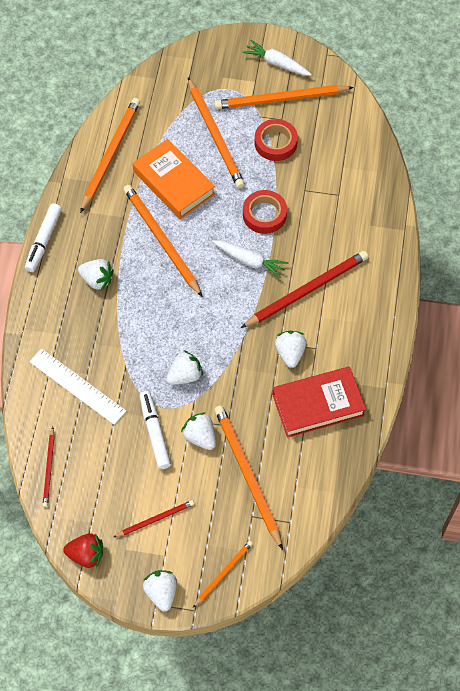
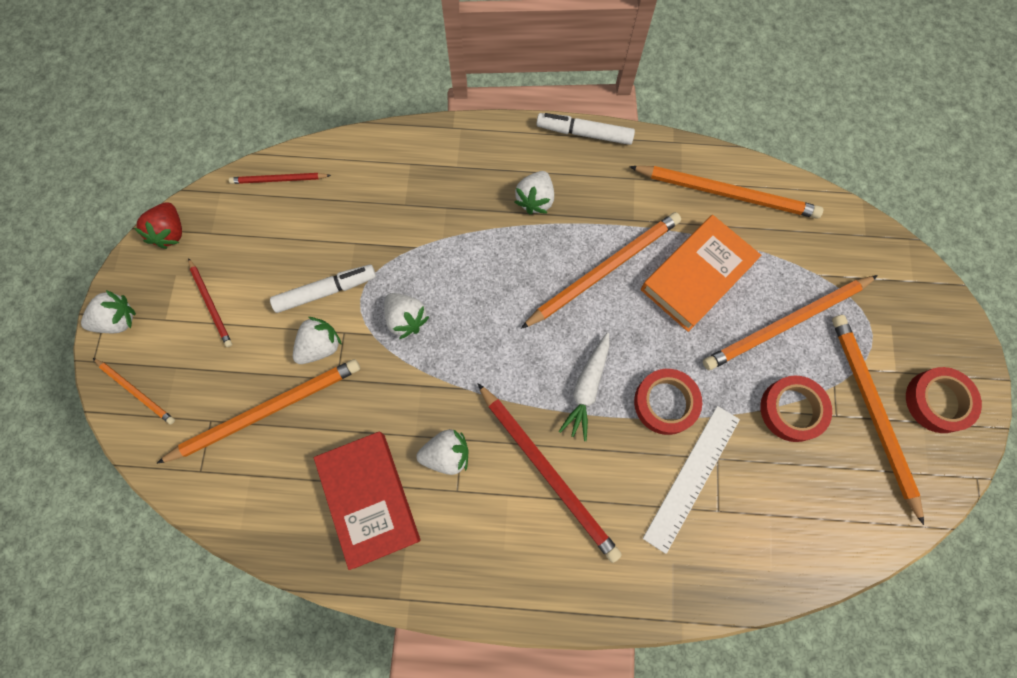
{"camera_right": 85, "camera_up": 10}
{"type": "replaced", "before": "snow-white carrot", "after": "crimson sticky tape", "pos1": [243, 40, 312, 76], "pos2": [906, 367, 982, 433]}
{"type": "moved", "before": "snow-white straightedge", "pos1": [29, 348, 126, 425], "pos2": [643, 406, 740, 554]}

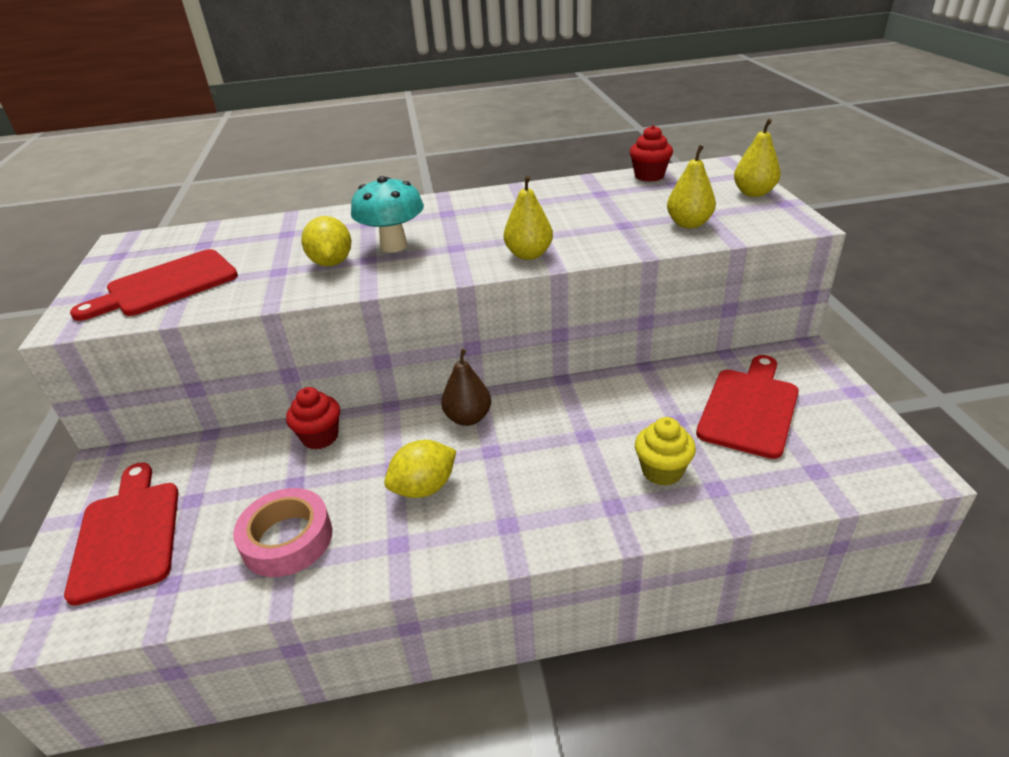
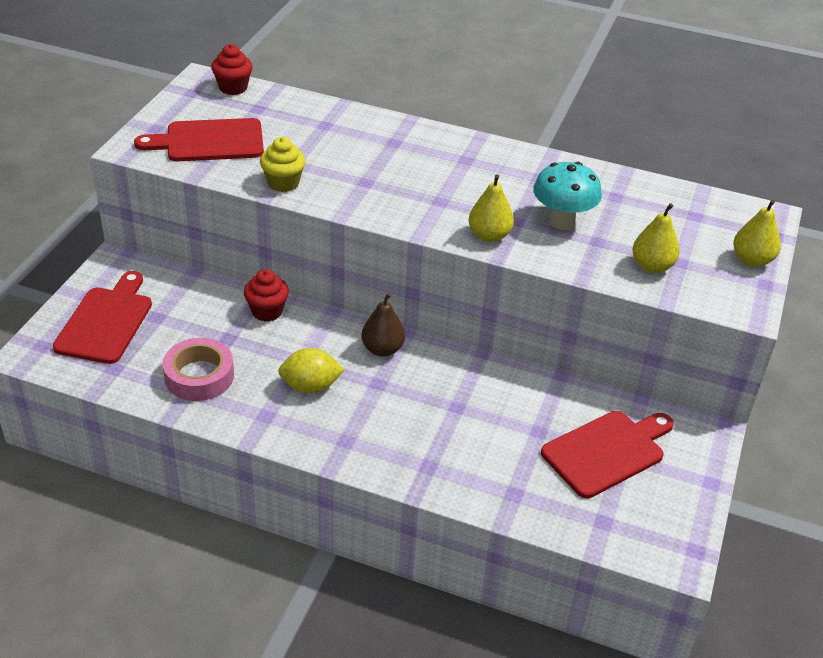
{"camera_right": 25, "camera_up": 5}
{"type": "moved", "before": "crimson fairy cake", "pos1": [629, 125, 673, 182], "pos2": [211, 44, 253, 95]}
{"type": "moved", "before": "teal toadstool", "pos1": [351, 176, 424, 252], "pos2": [533, 162, 602, 230]}
{"type": "removed", "before": "golden lemon", "pos1": [301, 216, 351, 266]}
{"type": "moved", "before": "golden fairy cake", "pos1": [635, 417, 696, 486], "pos2": [260, 137, 306, 192]}

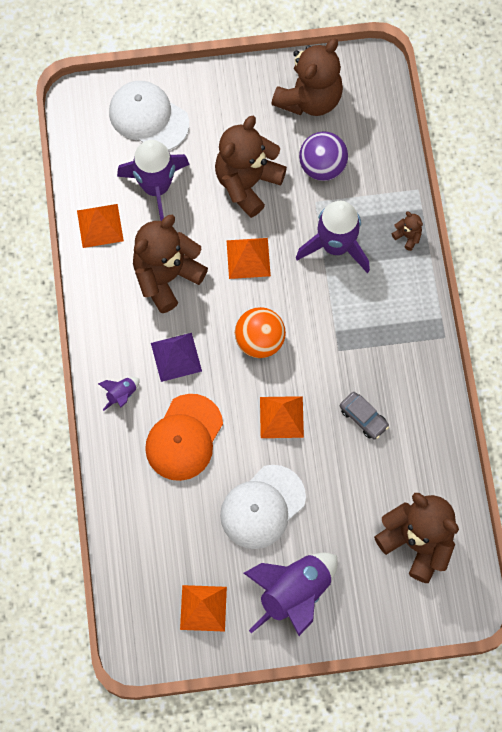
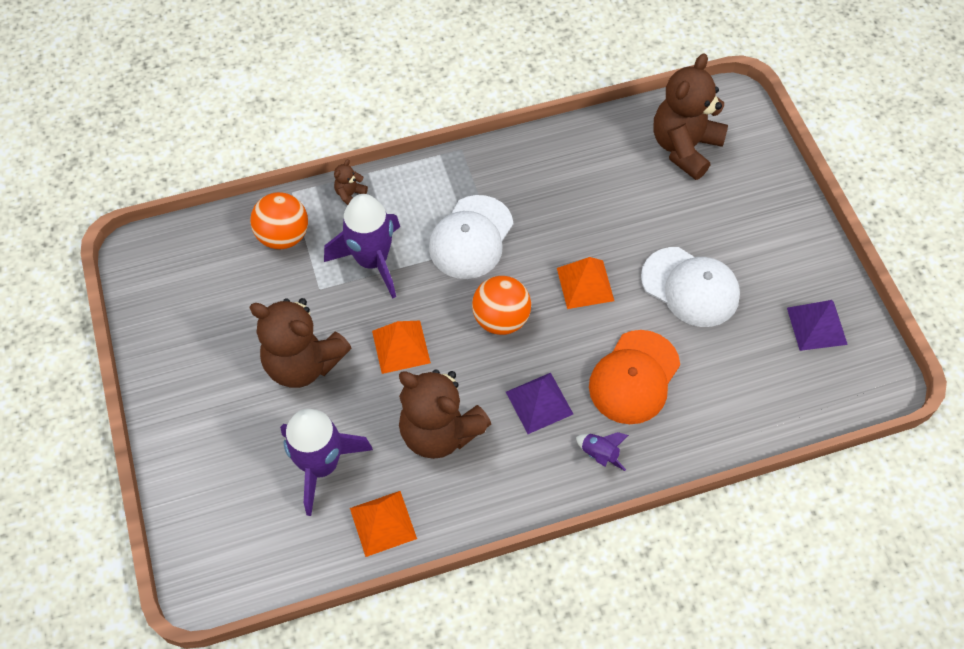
{"camera_right": -100, "camera_up": -10}
{"type": "removed", "before": "dark brown stuffed bear", "pos1": [271, 38, 343, 116]}
{"type": "moved", "before": "snow-white baseball cap", "pos1": [109, 81, 189, 150], "pos2": [429, 195, 513, 279]}
{"type": "removed", "before": "purple ball", "pos1": [299, 132, 348, 181]}
{"type": "removed", "before": "ash-grey car", "pos1": [340, 392, 389, 440]}
{"type": "turned", "before": "orange-coloured baseball cap", "pos1": [145, 394, 223, 481], "pos2": [589, 330, 680, 424], "turn": 105}
{"type": "removed", "before": "purple toy rocket", "pos1": [244, 553, 338, 636]}
{"type": "recoloured", "before": "orange-coloured pyramid shape", "after": "purple pyramid shape", "pos1": [180, 585, 227, 632], "pos2": [787, 300, 848, 351]}
{"type": "added", "after": "orange-coloured ball", "pos2": [250, 192, 308, 249]}

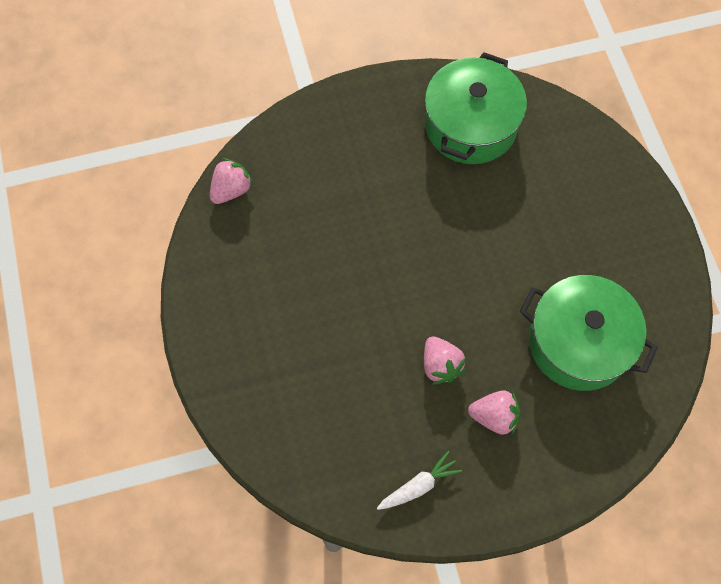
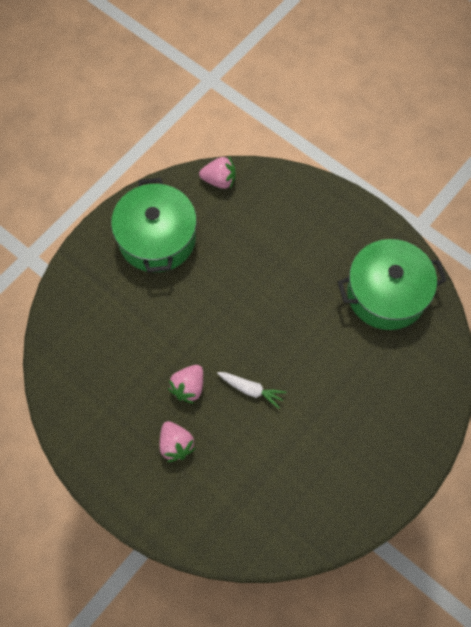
{"camera_right": 55, "camera_up": 0}
{"type": "moved", "before": "green stockpot", "pos1": [520, 275, 658, 391], "pos2": [111, 178, 197, 273]}
{"type": "moved", "before": "snow-white carrot", "pos1": [377, 451, 462, 510], "pos2": [217, 372, 286, 409]}

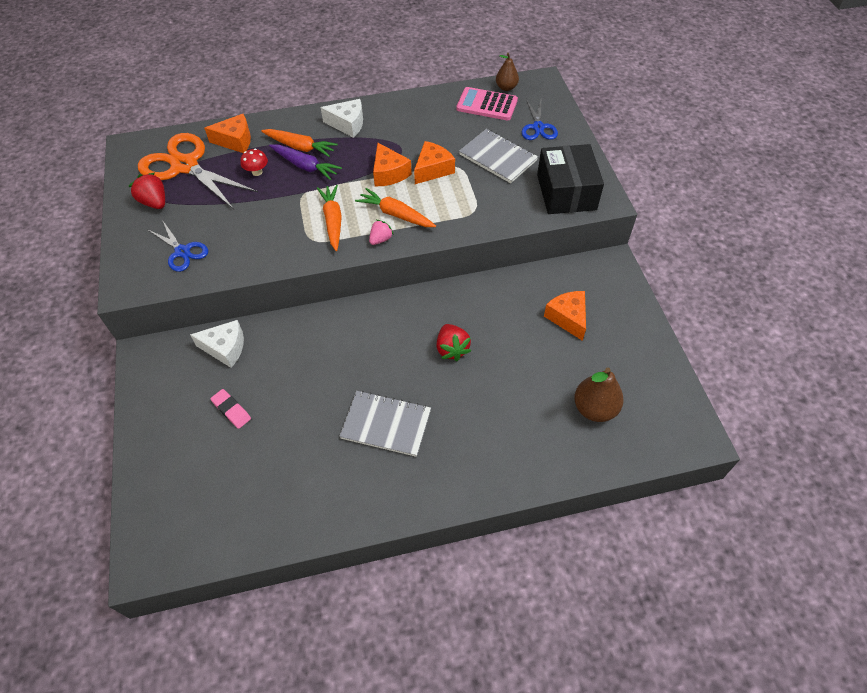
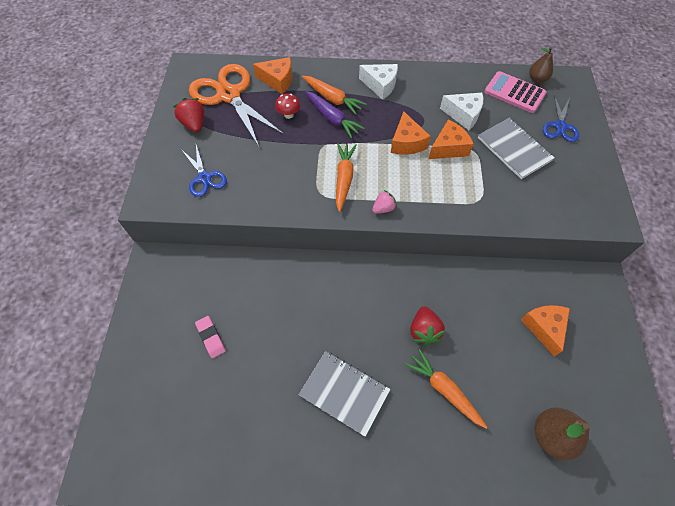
{"camera_right": 15, "camera_up": 5}
{"type": "removed", "before": "black package", "pos1": [537, 144, 604, 214]}
{"type": "moved", "before": "orange-coloured carrot", "pos1": [355, 188, 436, 227], "pos2": [405, 349, 488, 429]}
{"type": "moved", "before": "snow-white piece of cheese", "pos1": [190, 320, 244, 368], "pos2": [440, 93, 483, 130]}

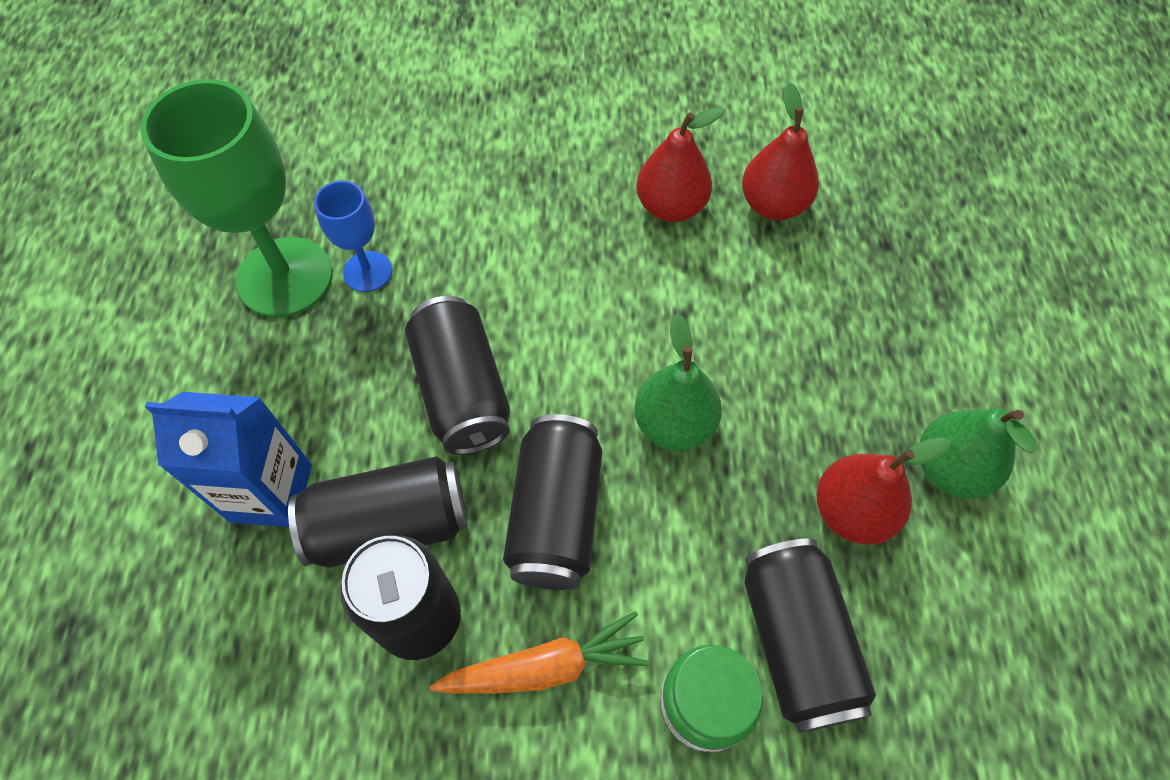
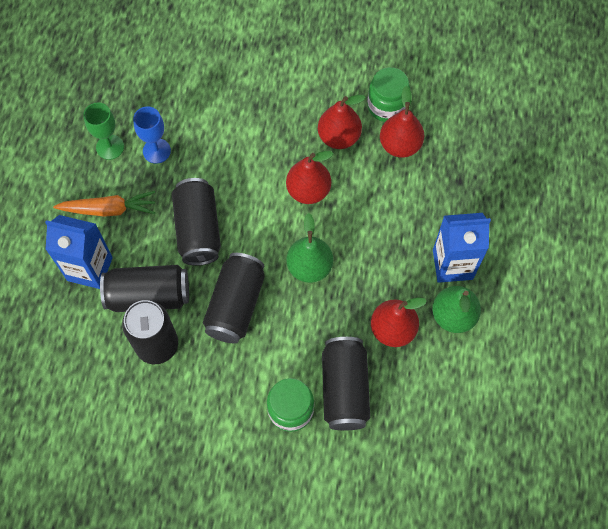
{"camera_right": 10, "camera_up": 5}
{"type": "resized", "before": "green goblet", "pos1": [140, 79, 332, 317], "pos2": [83, 102, 124, 160], "scale": 0.52}
{"type": "moved", "before": "orange-coloured carrot", "pos1": [430, 611, 651, 694], "pos2": [53, 191, 155, 217]}
{"type": "added", "after": "green jam jar", "pos2": [367, 67, 410, 122]}
{"type": "added", "after": "crimson pear fruit", "pos2": [286, 151, 333, 204]}
{"type": "added", "after": "cobalt juice carton", "pos2": [433, 213, 491, 283]}

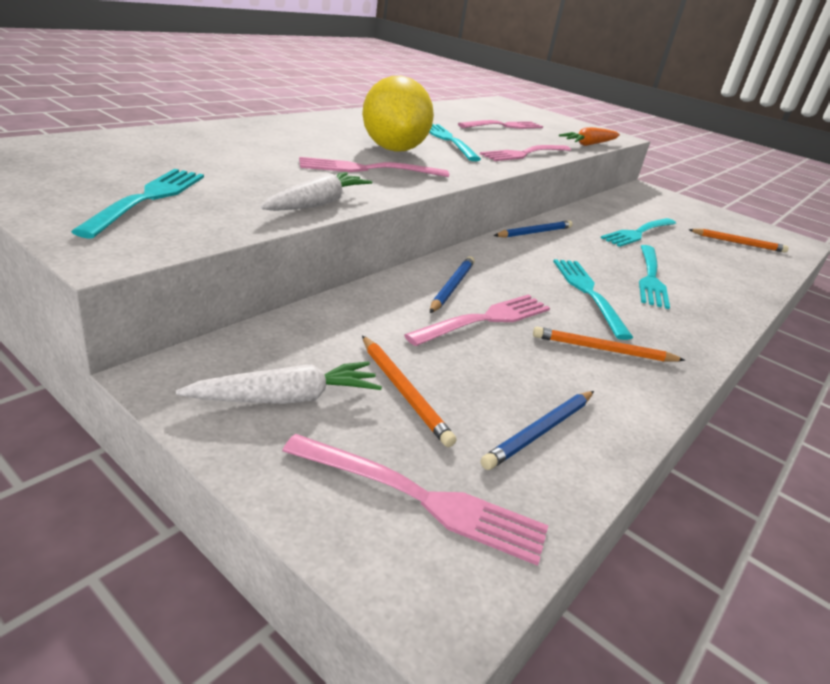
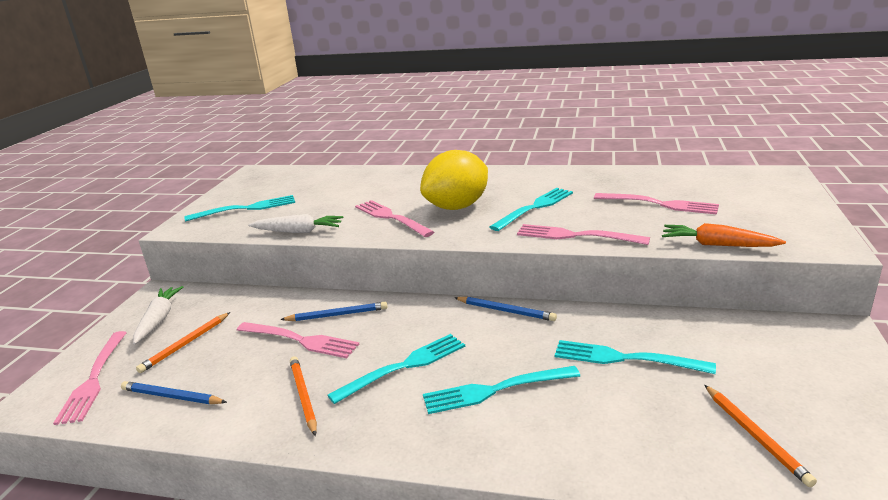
{"camera_right": 70, "camera_up": -5}
{"type": "turned", "before": "snow-white carrot", "pos1": [176, 361, 382, 404], "pos2": [133, 286, 183, 344], "turn": -135}

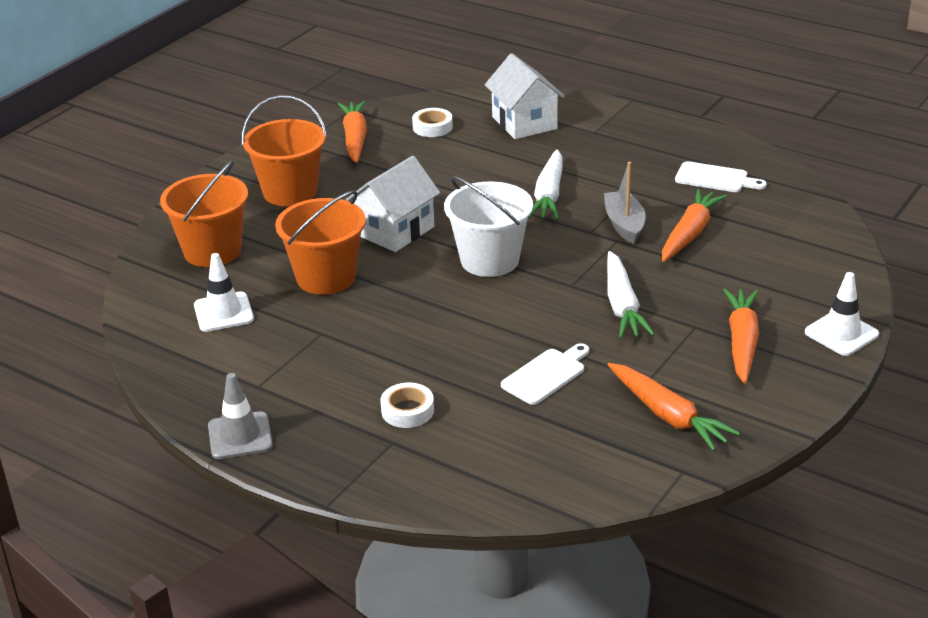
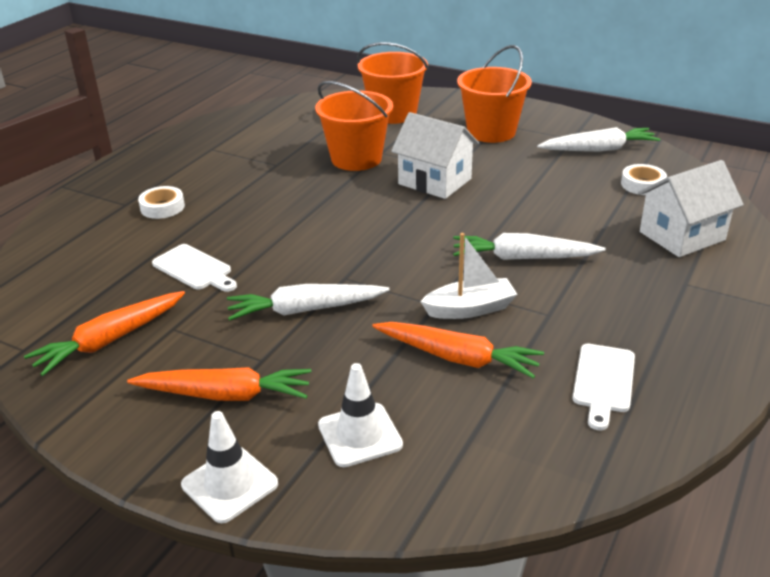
{"camera_right": 85, "camera_up": 0}
{"type": "recoloured", "before": "orange-coloured carrot", "after": "snow-white carrot", "pos1": [338, 101, 367, 163], "pos2": [537, 127, 660, 152]}
{"type": "recoloured", "before": "ash-grey sailboat", "after": "snow-white sailboat", "pos1": [604, 162, 646, 244], "pos2": [420, 233, 517, 319]}
{"type": "removed", "before": "snow-white sand bucket", "pos1": [444, 176, 533, 277]}
{"type": "moved", "before": "snow-white traffic cone", "pos1": [194, 253, 254, 332], "pos2": [318, 363, 403, 467]}
{"type": "removed", "before": "ash-grey traffic cone", "pos1": [208, 373, 273, 459]}

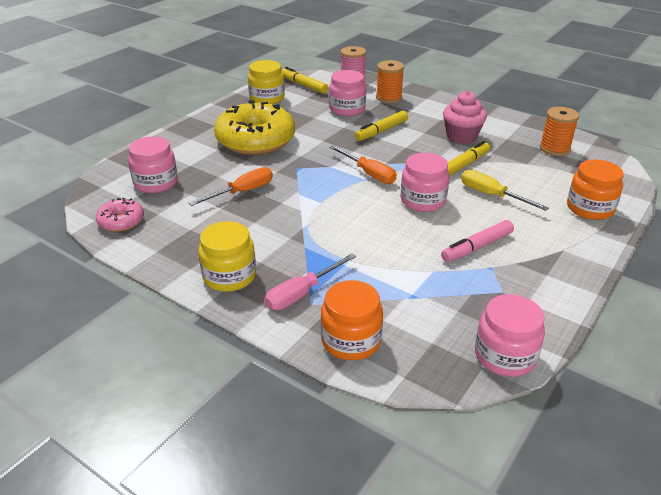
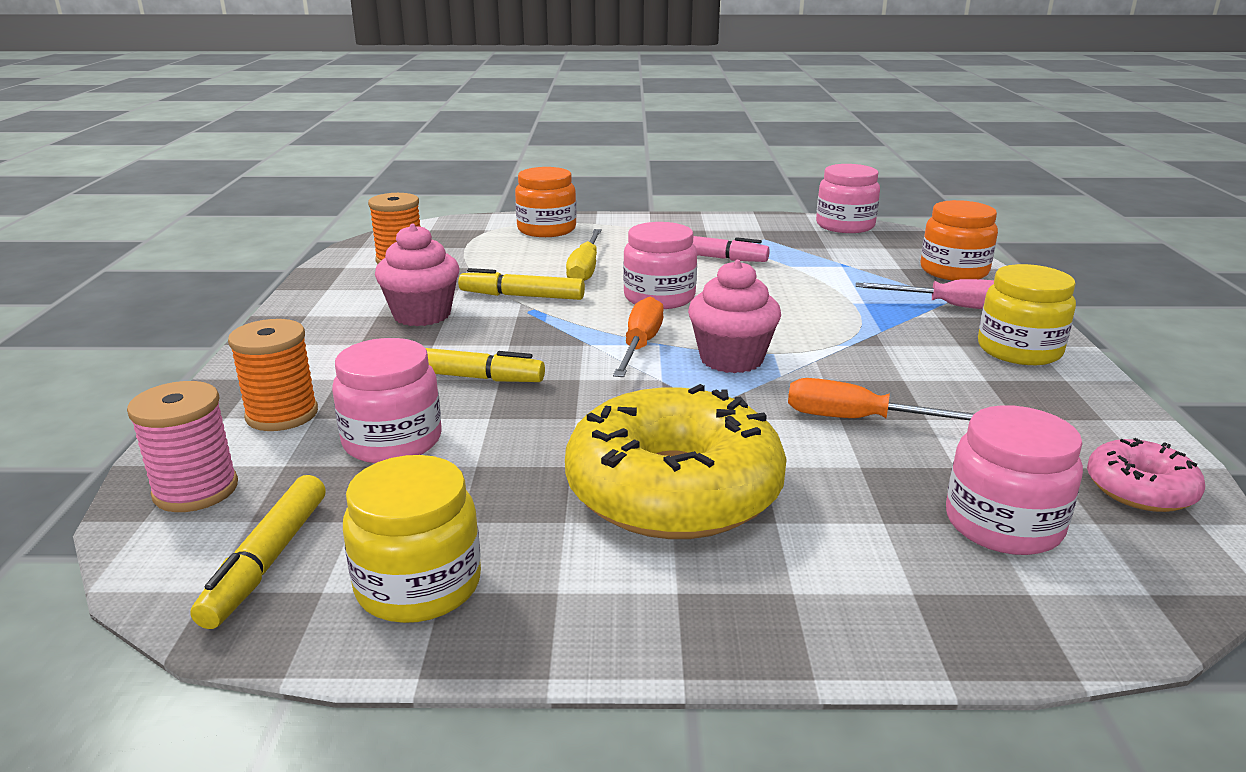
{"camera_right": -125, "camera_up": -10}
{"type": "added", "after": "rosy fairy cake", "pos2": [688, 260, 781, 373]}

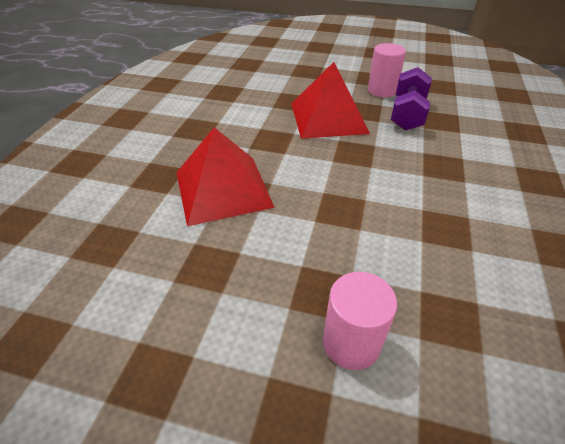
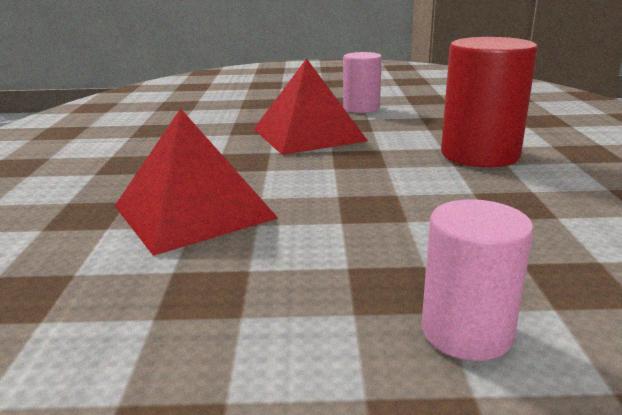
{"camera_right": -15, "camera_up": -20}
{"type": "removed", "before": "purple hand weight", "pos1": [391, 67, 432, 131]}
{"type": "added", "after": "crimson cylinder", "pos2": [441, 37, 538, 167]}

